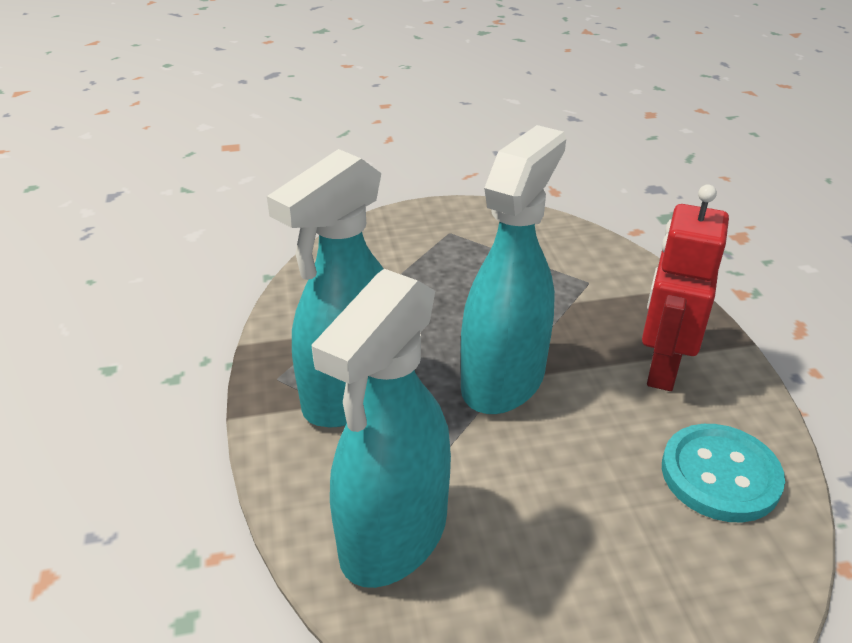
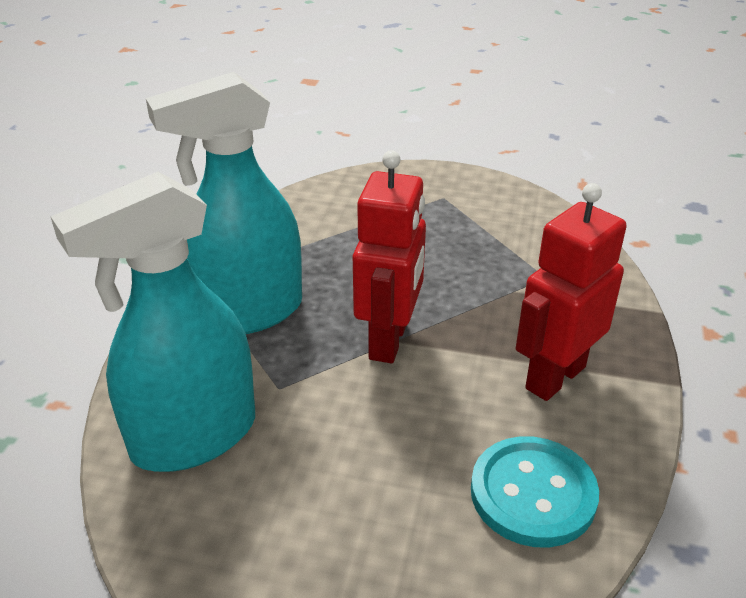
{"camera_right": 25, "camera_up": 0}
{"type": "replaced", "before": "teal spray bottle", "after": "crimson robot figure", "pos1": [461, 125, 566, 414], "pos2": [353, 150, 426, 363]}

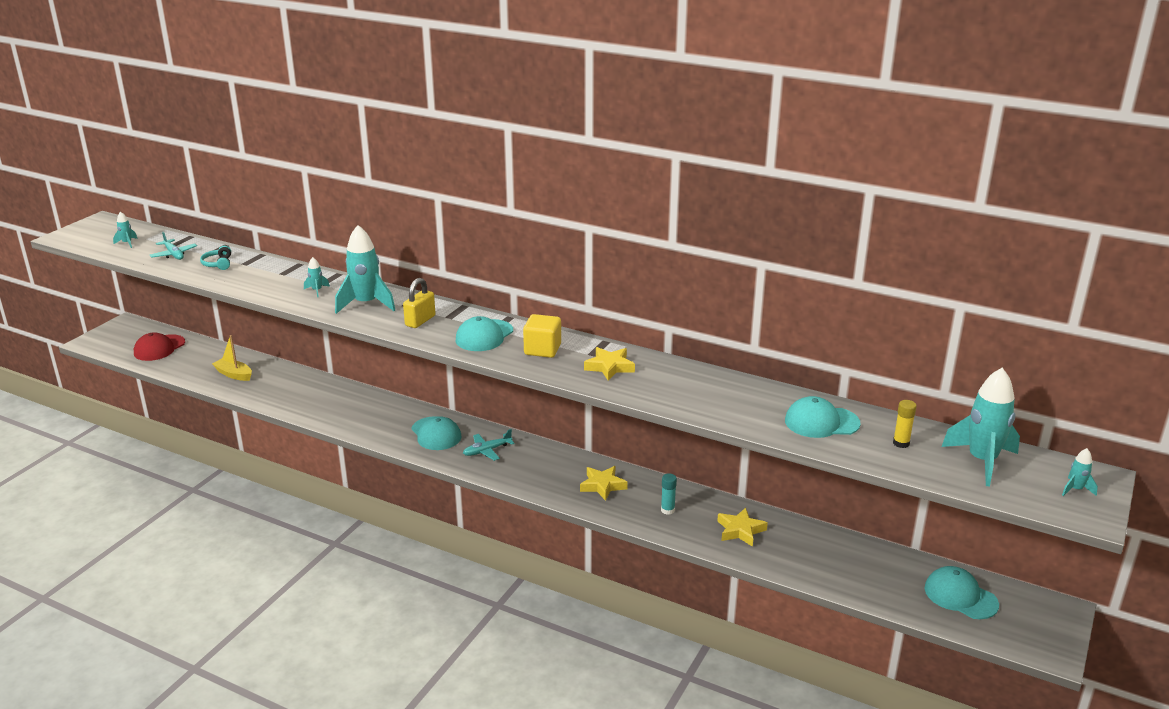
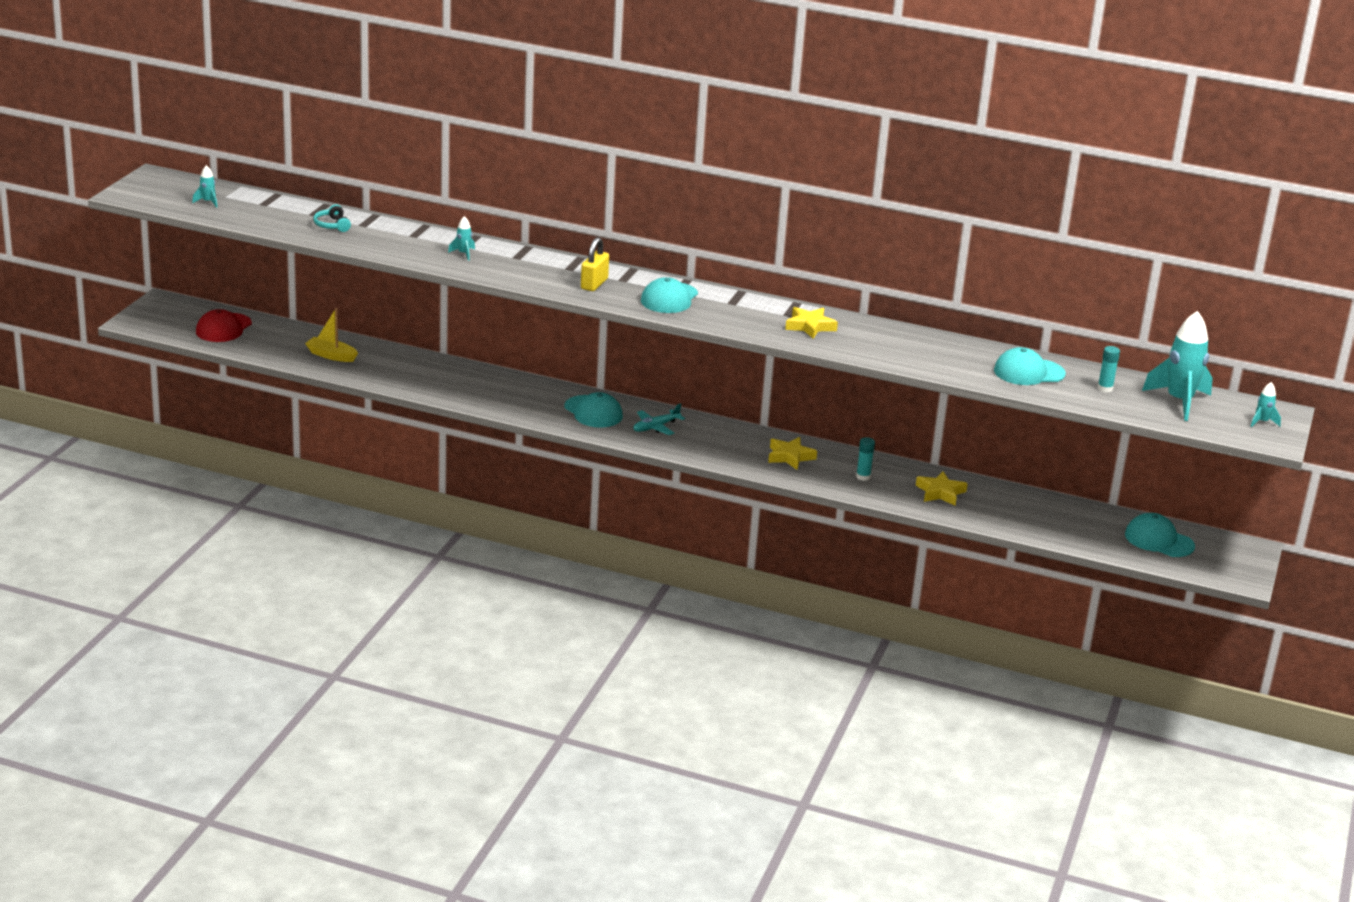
{"camera_right": -10, "camera_up": 0}
{"type": "removed", "before": "teal toy rocket", "pos1": [335, 225, 395, 314]}
{"type": "removed", "before": "teal toy plane", "pos1": [149, 232, 197, 260]}
{"type": "removed", "before": "golden solid cube", "pos1": [523, 314, 561, 358]}
{"type": "recoloured", "before": "golden glue stick", "after": "teal glue stick", "pos1": [893, 400, 917, 448], "pos2": [1098, 346, 1120, 392]}

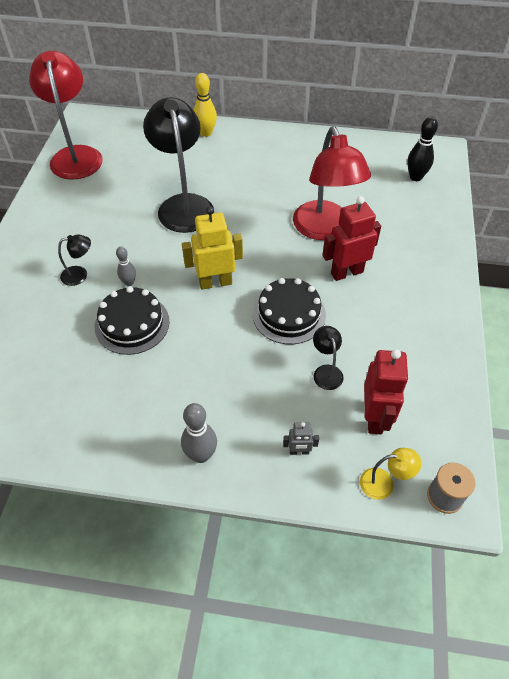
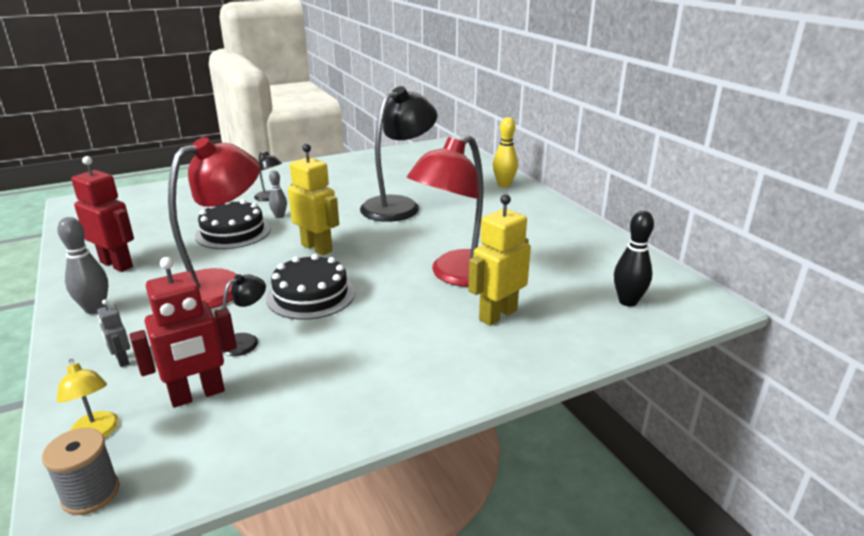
{"camera_right": 55, "camera_up": -25}
{"type": "moved", "before": "crimson lamp", "pos1": [29, 51, 103, 180], "pos2": [168, 137, 260, 309]}
{"type": "moved", "before": "crimson robot figure", "pos1": [323, 196, 381, 281], "pos2": [71, 156, 134, 272]}
{"type": "added", "after": "golden robot figure", "pos2": [468, 194, 531, 326]}

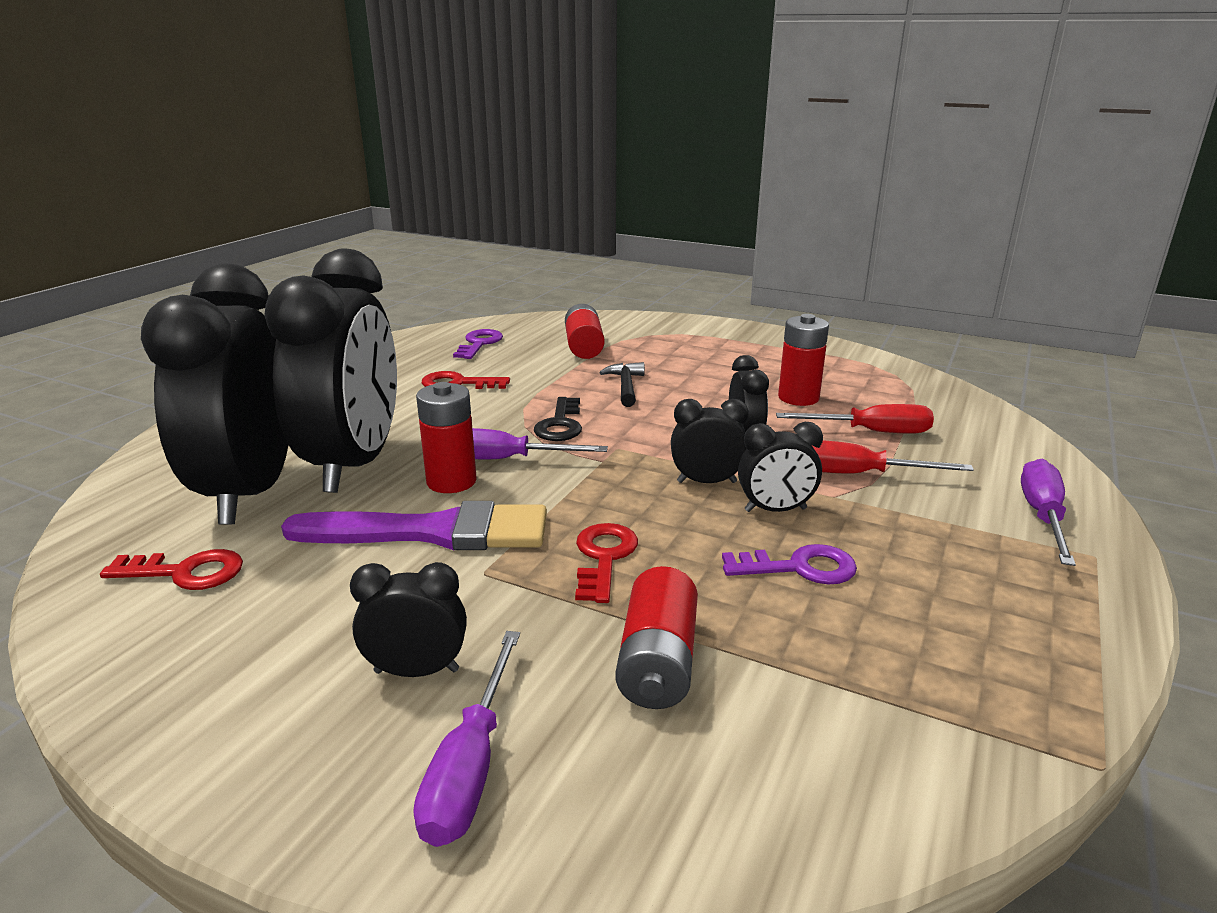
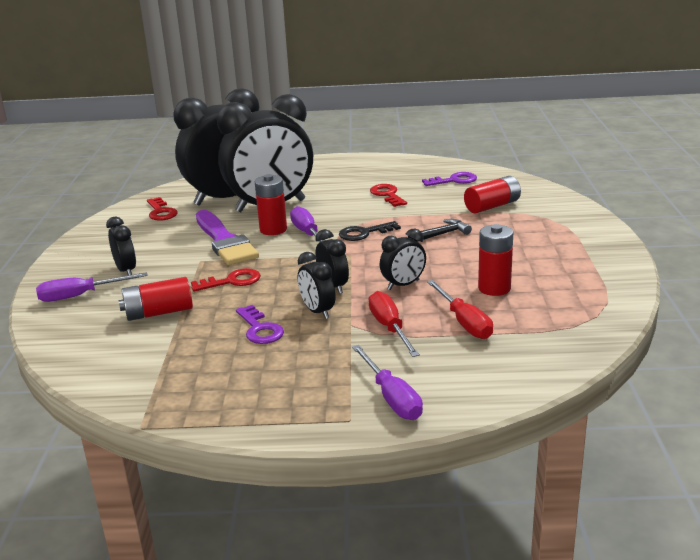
{"camera_right": 65, "camera_up": 0}
{"type": "turned", "before": "purple hand screwdriver", "pos1": [1021, 459, 1076, 566], "pos2": [352, 345, 423, 420], "turn": 75}

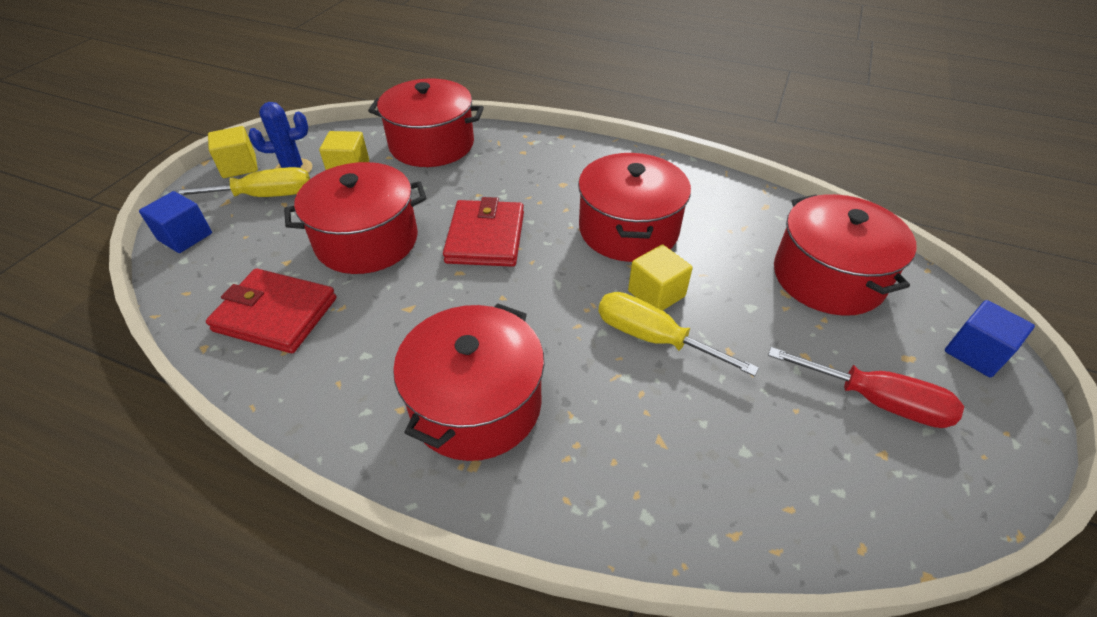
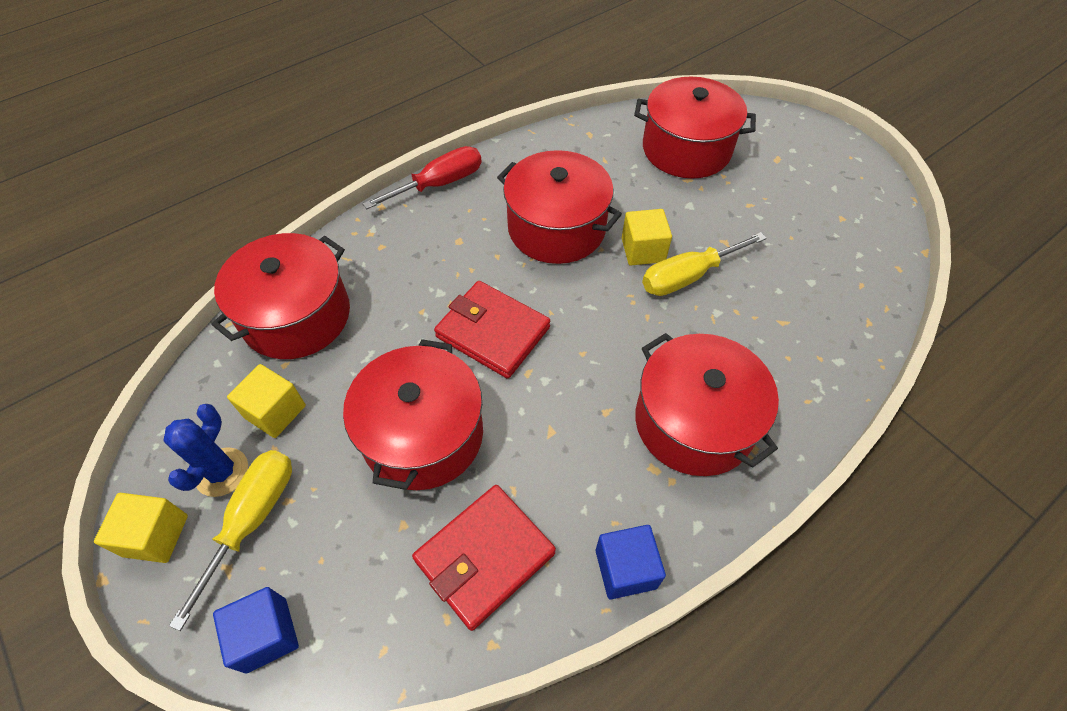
{"camera_right": -60, "camera_up": 10}
{"type": "moved", "before": "cobalt solid cube", "pos1": [945, 300, 1035, 378], "pos2": [596, 525, 666, 600]}
{"type": "moved", "before": "crimson hand screwdriver", "pos1": [768, 347, 964, 428], "pos2": [363, 146, 482, 209]}

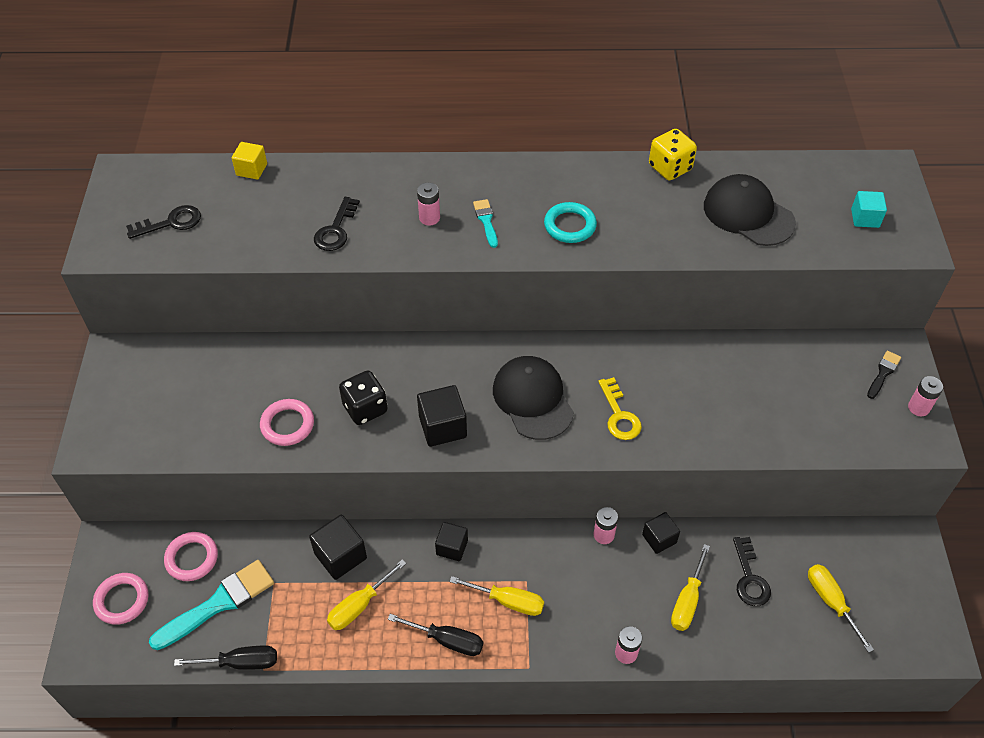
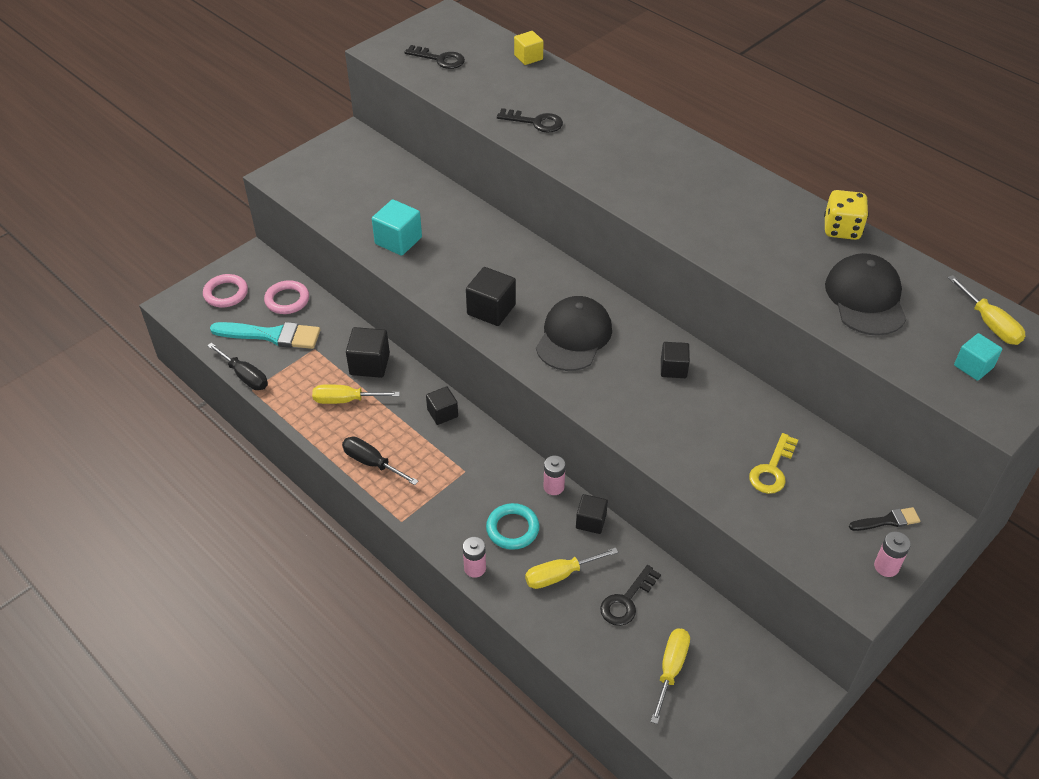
{"camera_right": 45, "camera_up": -5}
{"type": "removed", "before": "rosy AA battery", "pos1": [417, 183, 440, 225]}
{"type": "turned", "before": "black key", "pos1": [314, 197, 360, 251], "pos2": [497, 108, 563, 133], "turn": -135}
{"type": "removed", "before": "teal paint brush", "pos1": [473, 199, 498, 248]}
{"type": "moved", "before": "teal torus", "pos1": [544, 202, 597, 243], "pos2": [486, 503, 539, 550]}
{"type": "removed", "before": "black dice", "pos1": [339, 370, 387, 425]}
{"type": "moved", "before": "golden key", "pos1": [598, 377, 642, 440], "pos2": [749, 433, 798, 494]}
{"type": "replaced", "before": "rosy torus", "after": "teal solid cube", "pos1": [260, 399, 314, 446], "pos2": [372, 199, 422, 256]}
{"type": "moved", "before": "golden hand screwdriver", "pos1": [449, 576, 544, 616], "pos2": [948, 275, 1025, 345]}
{"type": "turned", "before": "black hand screwdriver", "pos1": [388, 614, 483, 656], "pos2": [342, 436, 419, 485], "turn": 150}
{"type": "added", "after": "black solid cube", "pos2": [661, 342, 690, 378]}

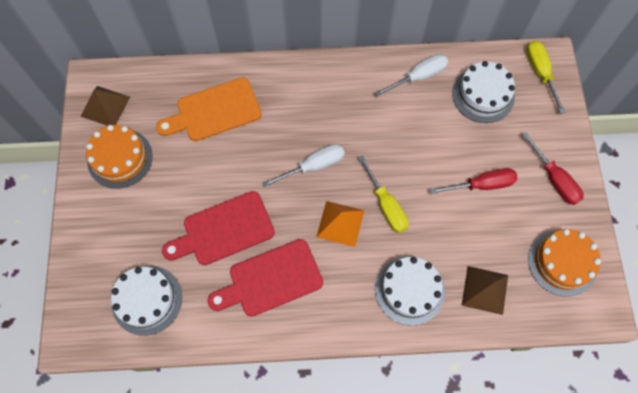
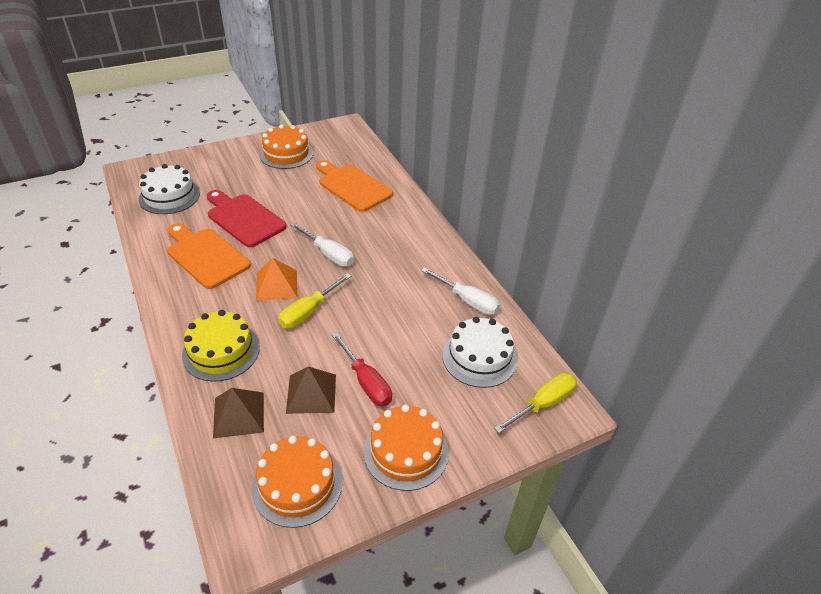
{"camera_right": 65, "camera_up": -25}
{"type": "moved", "before": "dark brown pyramid shape", "pos1": [80, 86, 130, 126], "pos2": [286, 367, 336, 414]}
{"type": "replaced", "before": "crimson hand screwdriver", "after": "orange-coloured gateau", "pos1": [522, 132, 584, 205], "pos2": [364, 405, 449, 491]}
{"type": "recoloured", "before": "crimson bread board", "after": "orange-coloured bread board", "pos1": [208, 239, 323, 317], "pos2": [167, 223, 251, 289]}
{"type": "recoloured", "before": "snow-white gateau", "after": "golden gateau", "pos1": [375, 256, 445, 326], "pos2": [182, 310, 260, 382]}

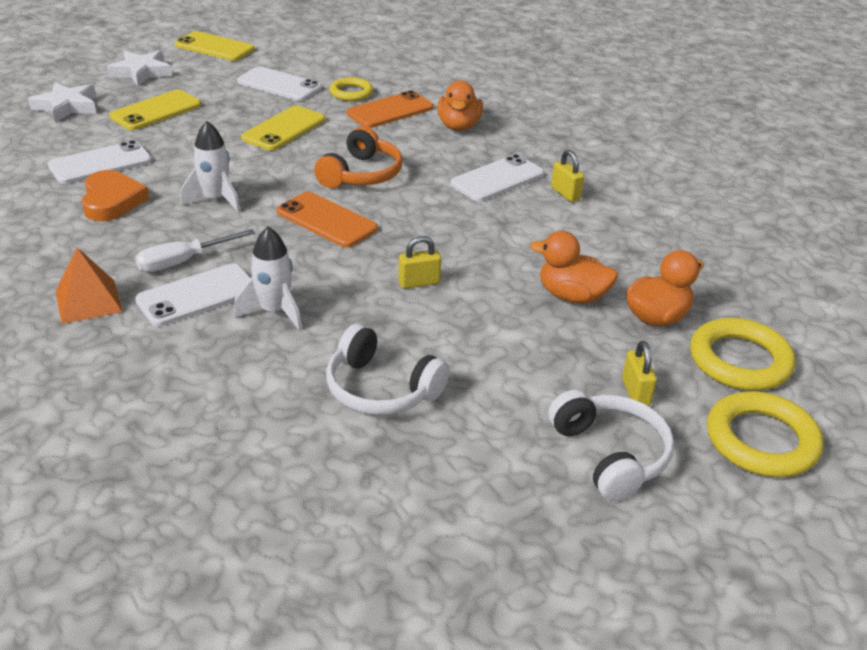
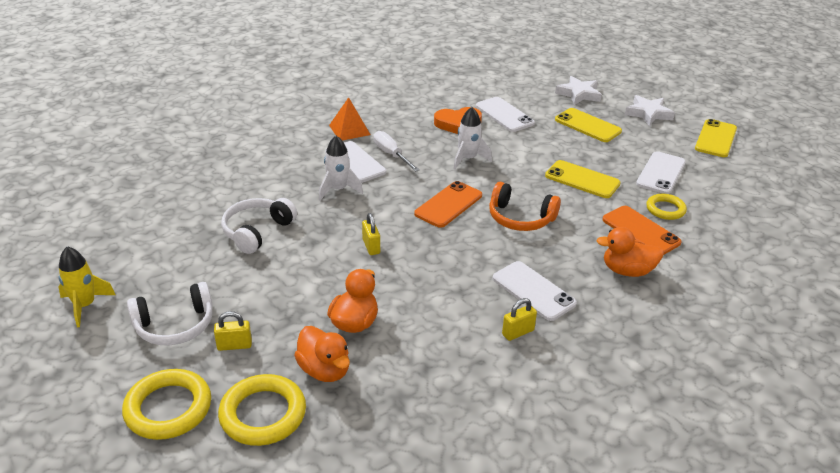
{"camera_right": 90, "camera_up": 0}
{"type": "added", "after": "golden toy rocket", "pos2": [58, 246, 116, 327]}

